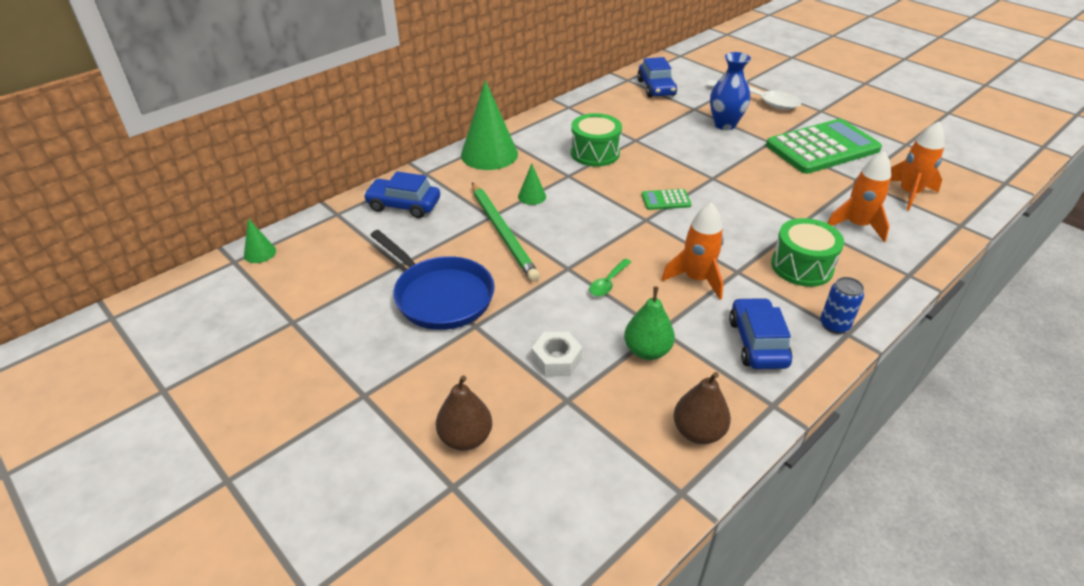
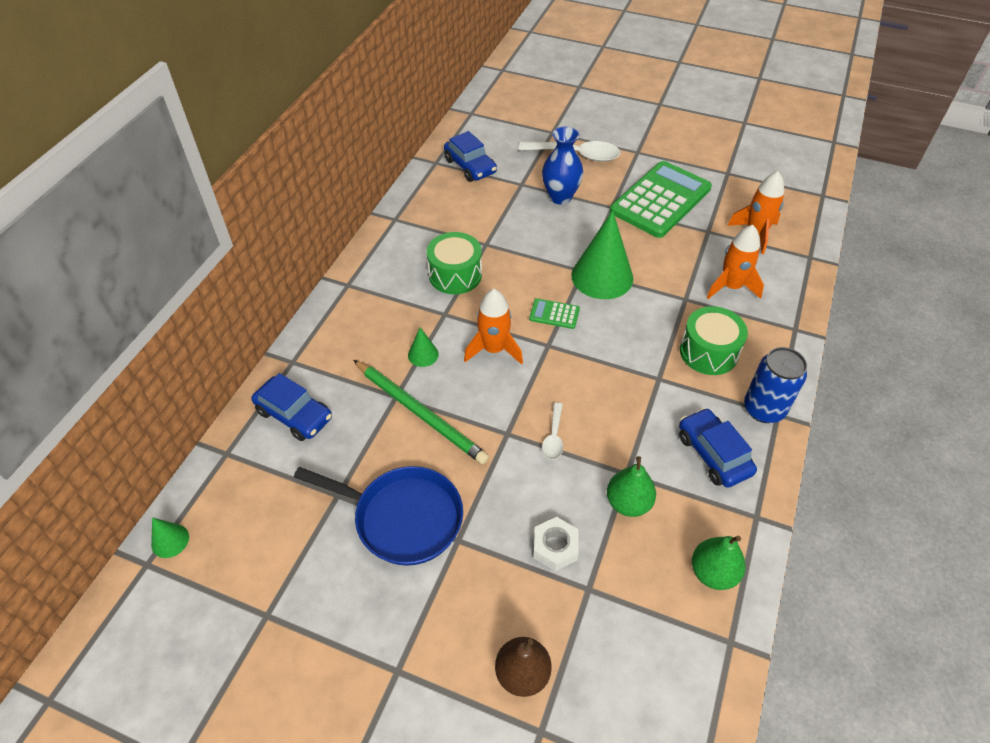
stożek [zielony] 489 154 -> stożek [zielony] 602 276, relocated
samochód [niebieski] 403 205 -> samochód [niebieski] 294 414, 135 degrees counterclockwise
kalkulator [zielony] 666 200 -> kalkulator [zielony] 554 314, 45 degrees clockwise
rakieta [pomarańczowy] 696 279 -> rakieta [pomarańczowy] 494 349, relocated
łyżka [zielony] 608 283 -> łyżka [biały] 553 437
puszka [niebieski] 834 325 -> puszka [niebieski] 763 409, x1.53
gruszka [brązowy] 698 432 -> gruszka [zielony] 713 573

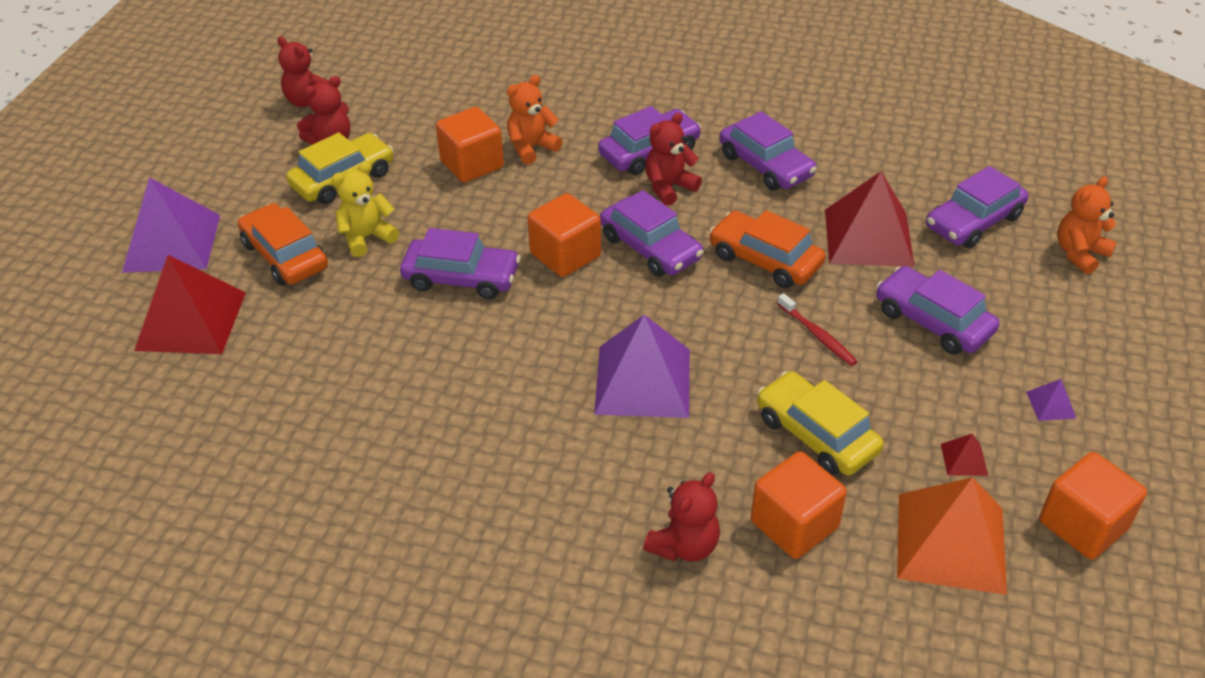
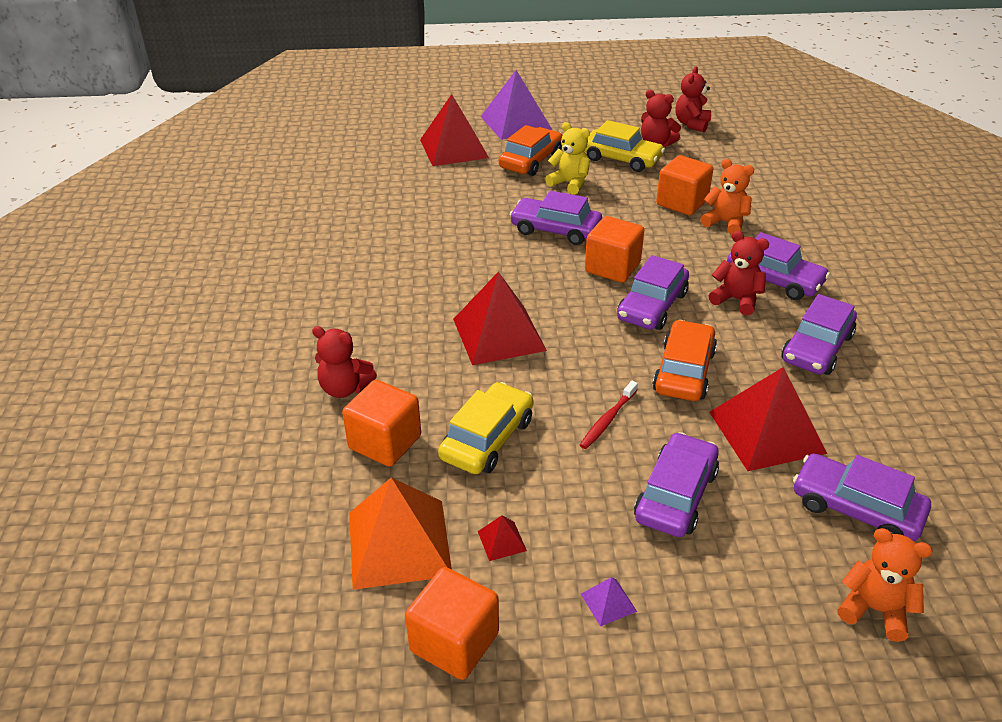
samochód [fioletowy] 461 278 -> samochód [fioletowy] 555 230, 120 degrees clockwise
piramida [fioletowy] 643 381 -> piramida [czerwony] 498 334

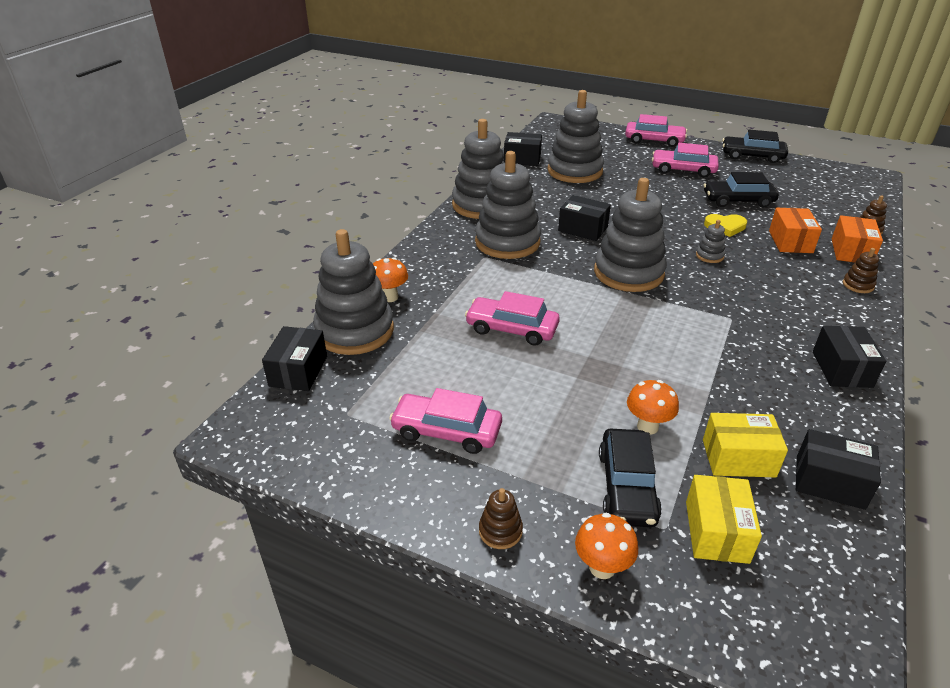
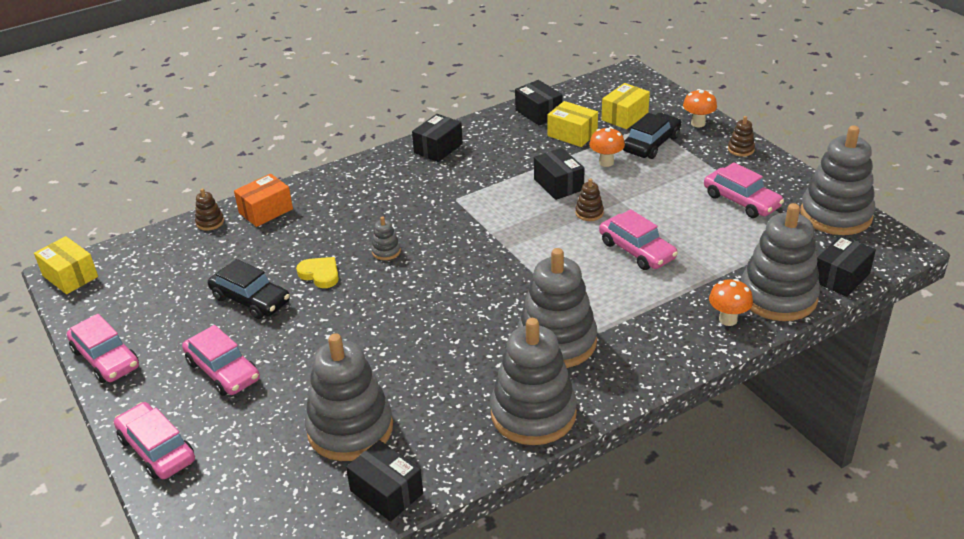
samochód [czarny] 752 156 -> samochód [różowy] 105 358
zabawka nakładanka [szary] 628 273 -> zabawka nakładanka [szary] 836 215, relocated
pudełko [czarny] 583 229 -> pudełko [czarny] 558 184, relocated
pudełko [pomarańczowy] 790 242 -> none
zabawka nakładanka [brązowy] 858 285 -> zabawka nakładanka [brązowy] 589 213, relocated
none -> pudełko [żółty] 70 276

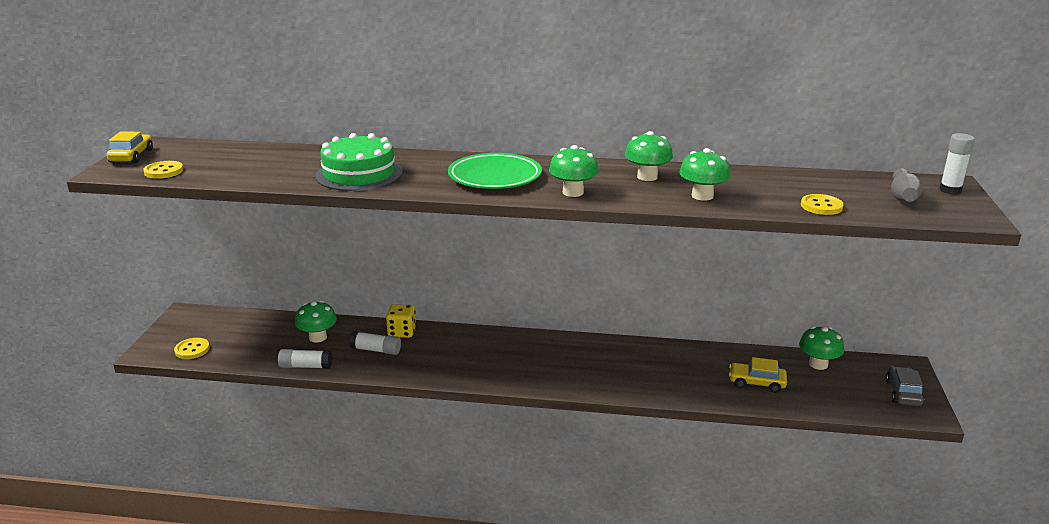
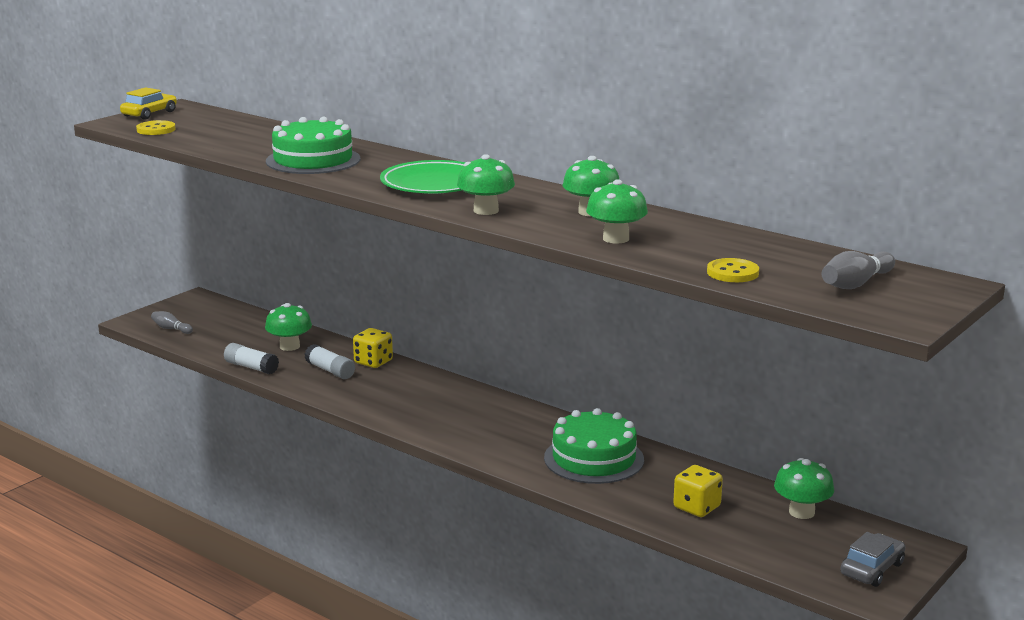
klej w sztyfcie [biały] 950 190 -> none
guzik [żółty] 192 350 -> kręgiel [szary] 171 329
samochód [żółty] 756 383 -> kostka do gry [żółty] 696 507
none -> tort [zielony] 594 458

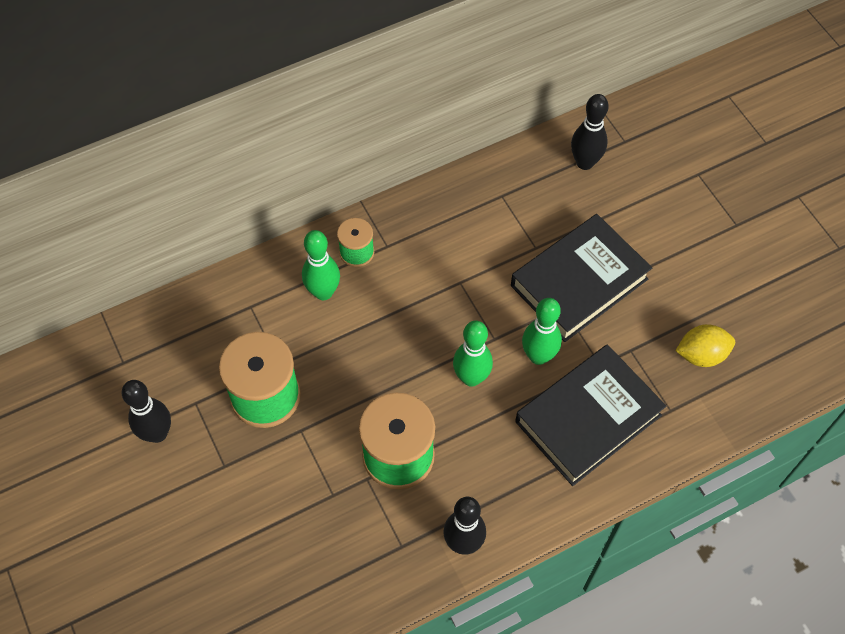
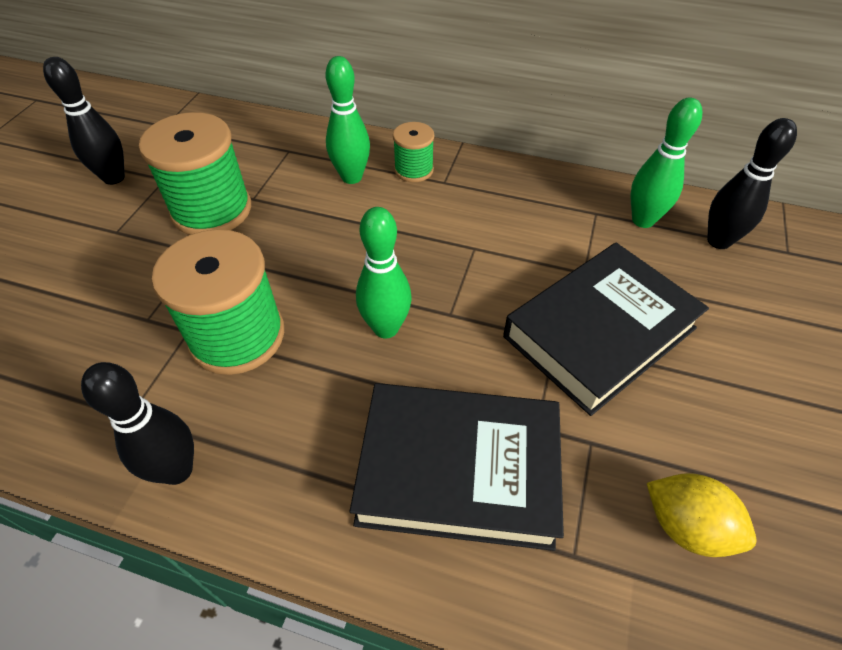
książka [czarny] 579 282 -> książka [czarny] 599 332, 45 degrees counterclockwise
kręgiel [zielony] 538 356 -> kręgiel [zielony] 643 220, relocated

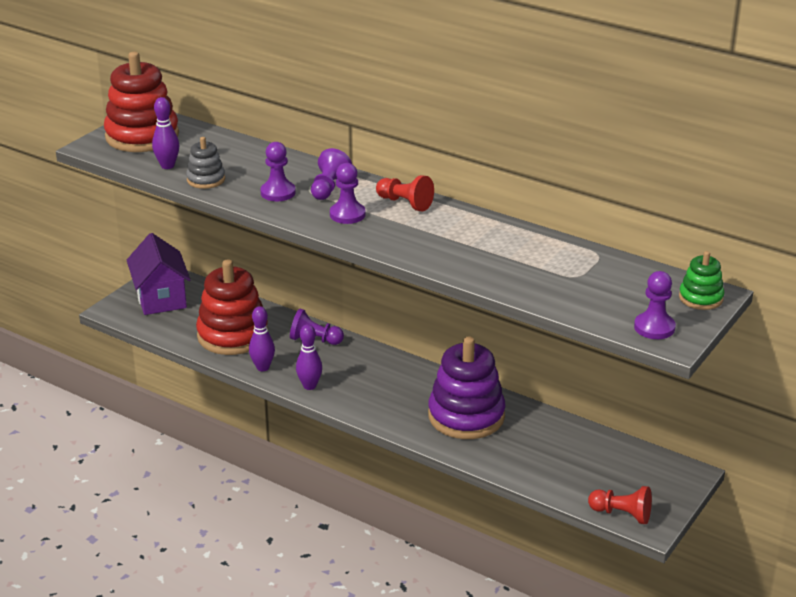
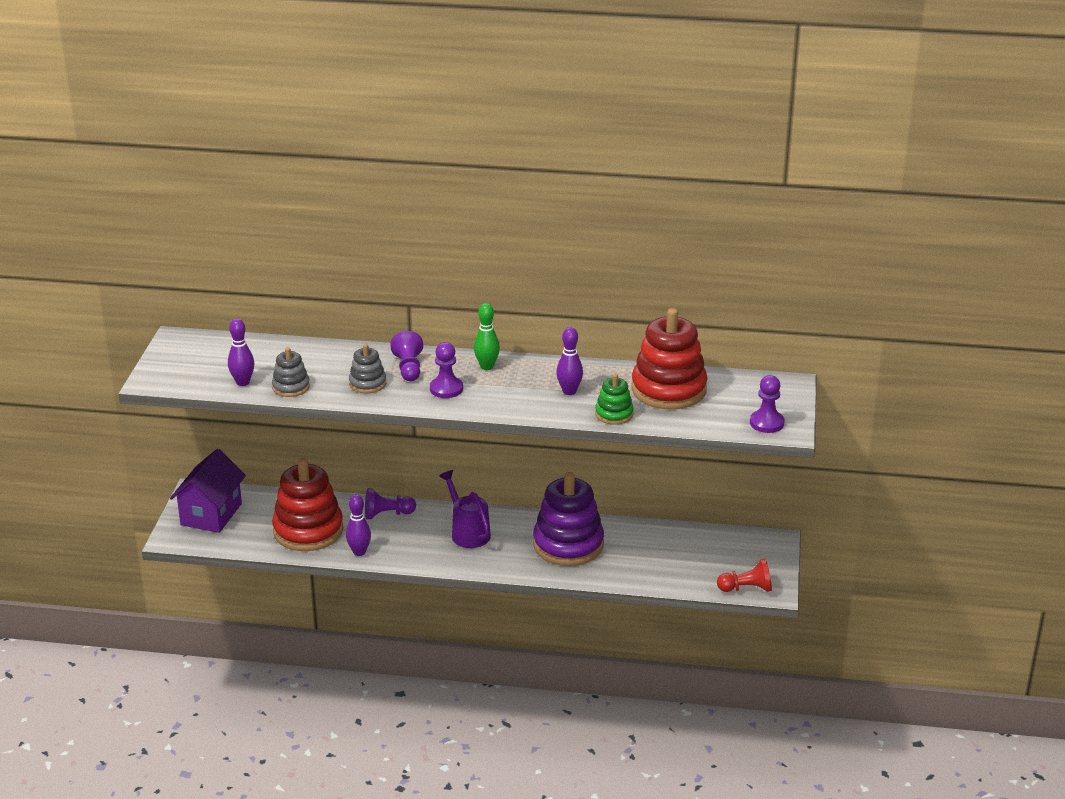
zabawka nakładanka [czerwony] 142 136 -> zabawka nakładanka [czerwony] 668 389, relocated
pionek [fioletowy] 278 192 -> zabawka nakładanka [szary] 367 383
pionek [czerwony] 405 203 -> kręgiel [zielony] 487 366
domek [fioletowy] 161 298 -> domek [fioletowy] 211 514, 60 degrees clockwise
zabawka nakładanka [zielony] 700 298 -> zabawka nakładanka [zielony] 614 414, relocated
kręgiel [fioletowy] 309 386 -> kręgiel [fioletowy] 569 391, relocated
none -> konewka [fioletowy] 467 532

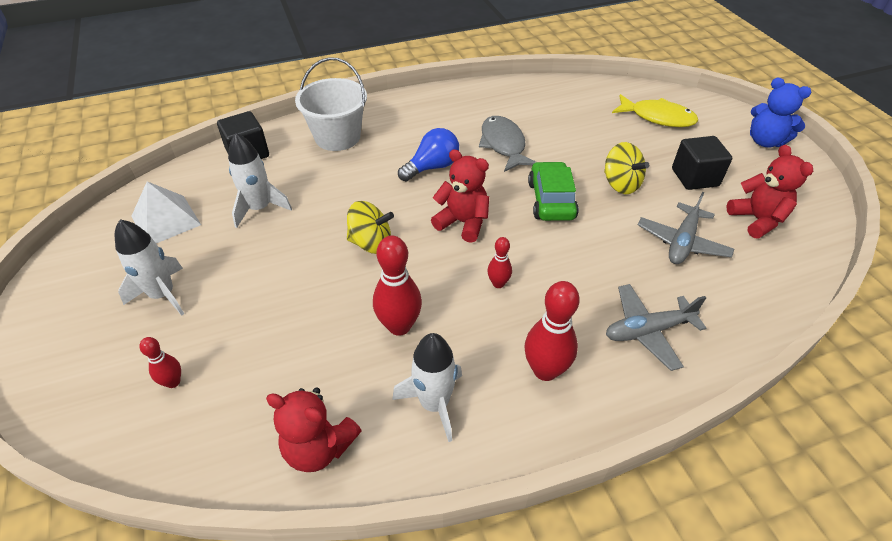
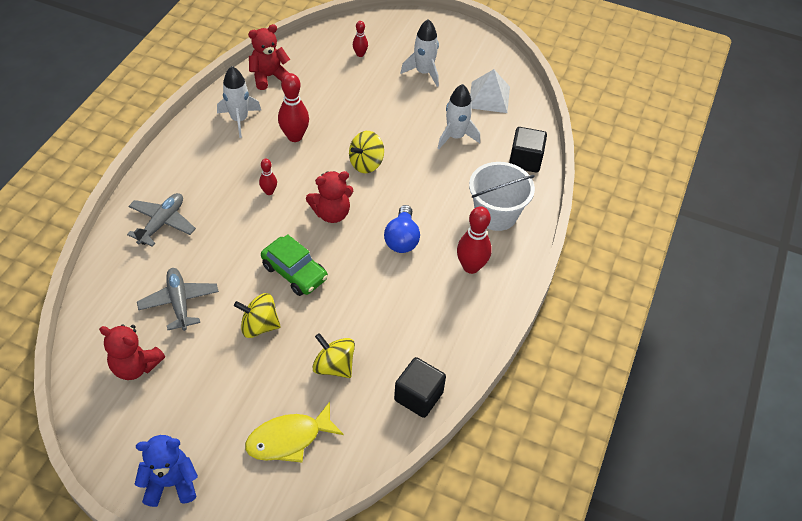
ryba [szary] 503 145 -> none
sześcian [czarny] 695 177 -> sześcian [czarny] 418 396, relocated
kręgiel [czerwony] 545 370 -> kręgiel [czerwony] 471 267, relocated
none -> bączek [żółty] 334 366

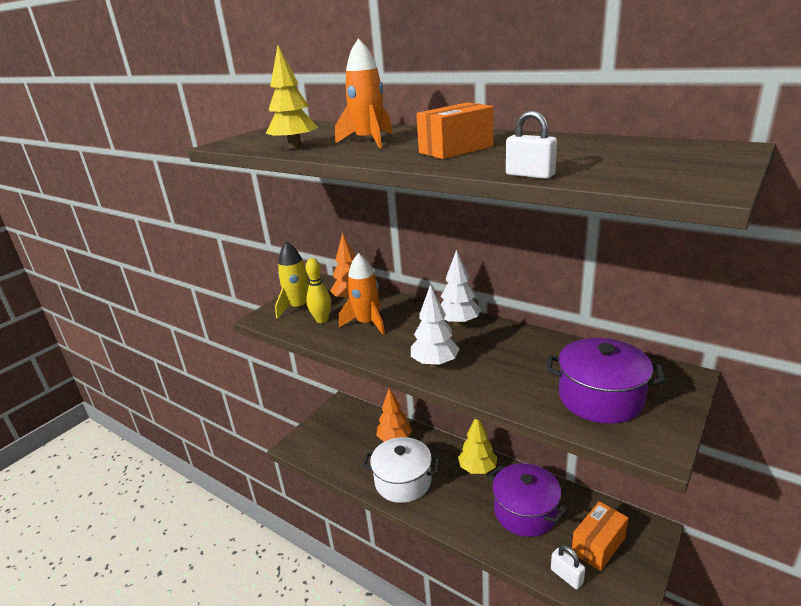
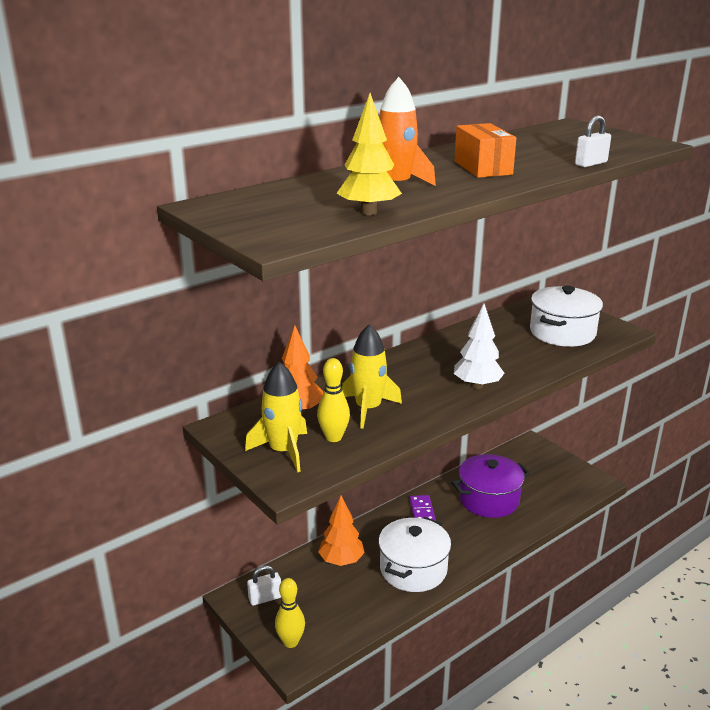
drzewko [biały] 458 323 -> none
rakieta [pomarańczowy] 367 323 -> rakieta [żółty] 368 409
garnek [fioletowy] 600 398 -> garnek [biały] 562 332
drzewko [żółty] 478 469 -> kostka domina [fioletowy] 422 512
pudełko [pomarańczowy] 598 545 -> none
kłódka [biały] 566 576 -> kłódka [biały] 265 598, relocated
none -> kręgiel [żółty] 290 642

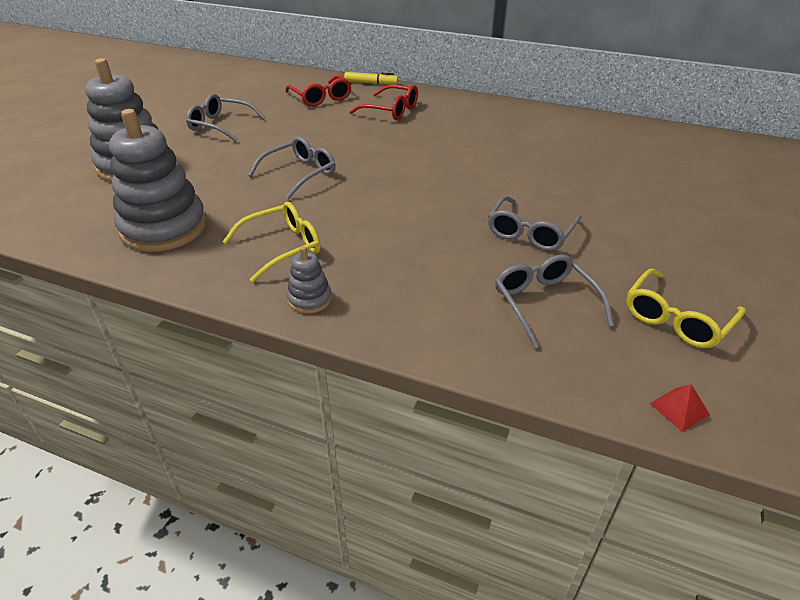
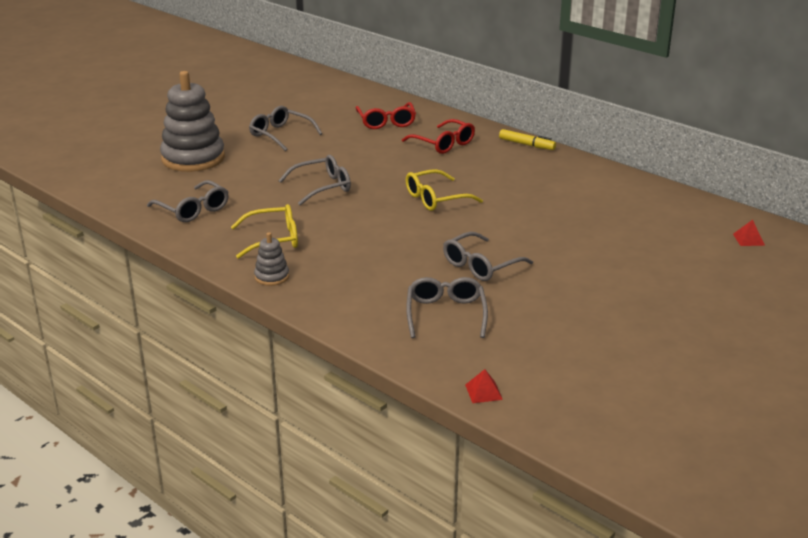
flamaster [żółty] 371 83 -> flamaster [żółty] 526 145, relocated
zabawka nakładanka [szary] 164 228 -> okulary [szary] 193 210
okulary [żółty] 676 319 -> okulary [żółty] 435 199, relocated
none -> piramida [czerwony] 748 239

